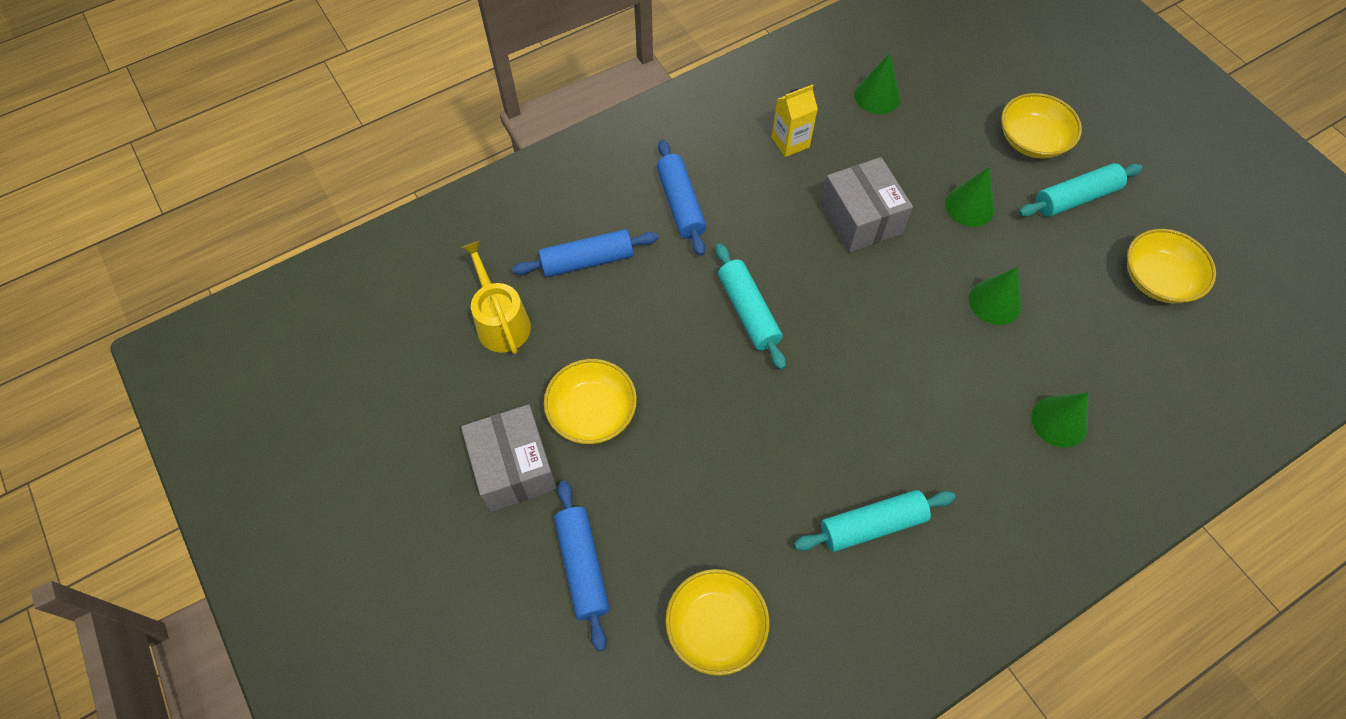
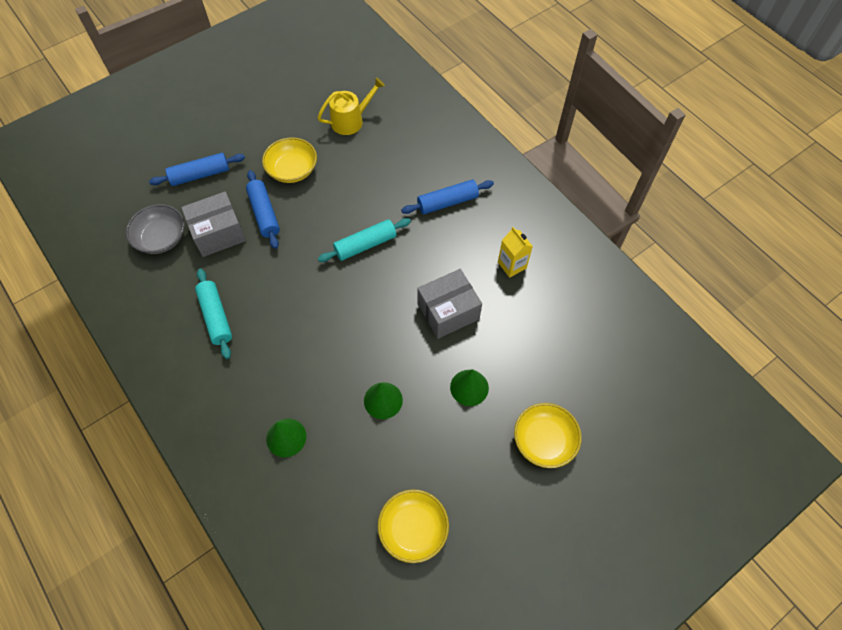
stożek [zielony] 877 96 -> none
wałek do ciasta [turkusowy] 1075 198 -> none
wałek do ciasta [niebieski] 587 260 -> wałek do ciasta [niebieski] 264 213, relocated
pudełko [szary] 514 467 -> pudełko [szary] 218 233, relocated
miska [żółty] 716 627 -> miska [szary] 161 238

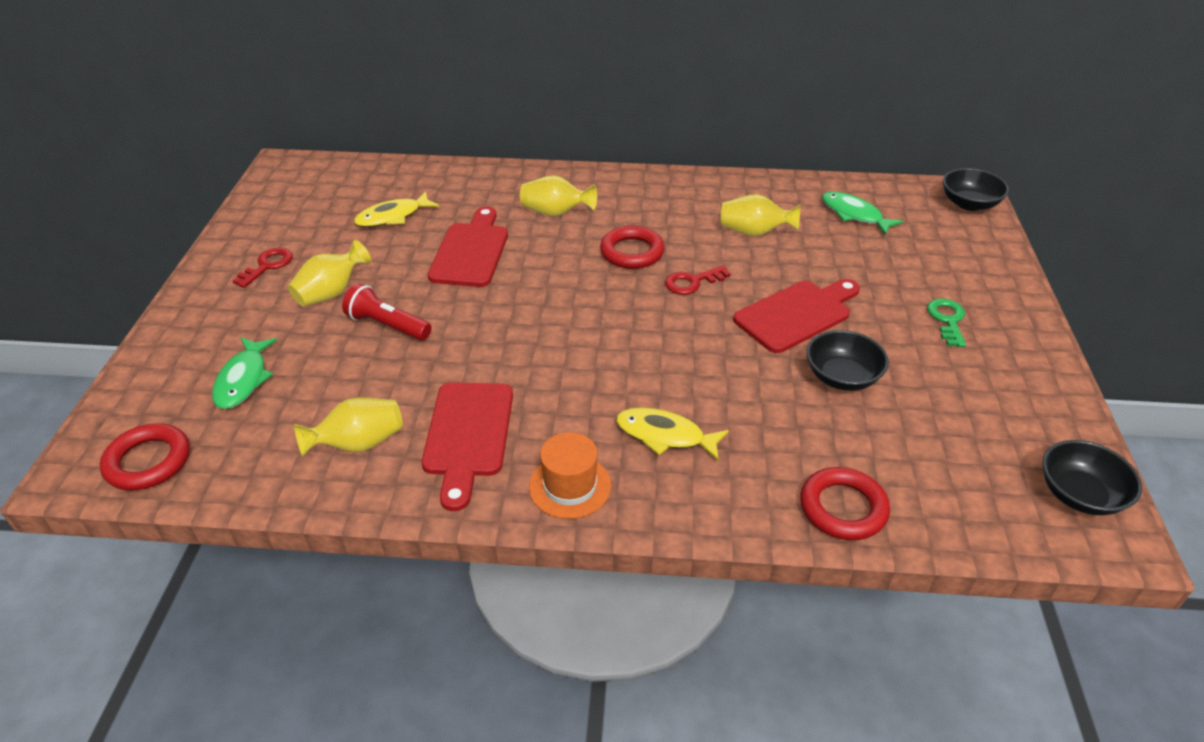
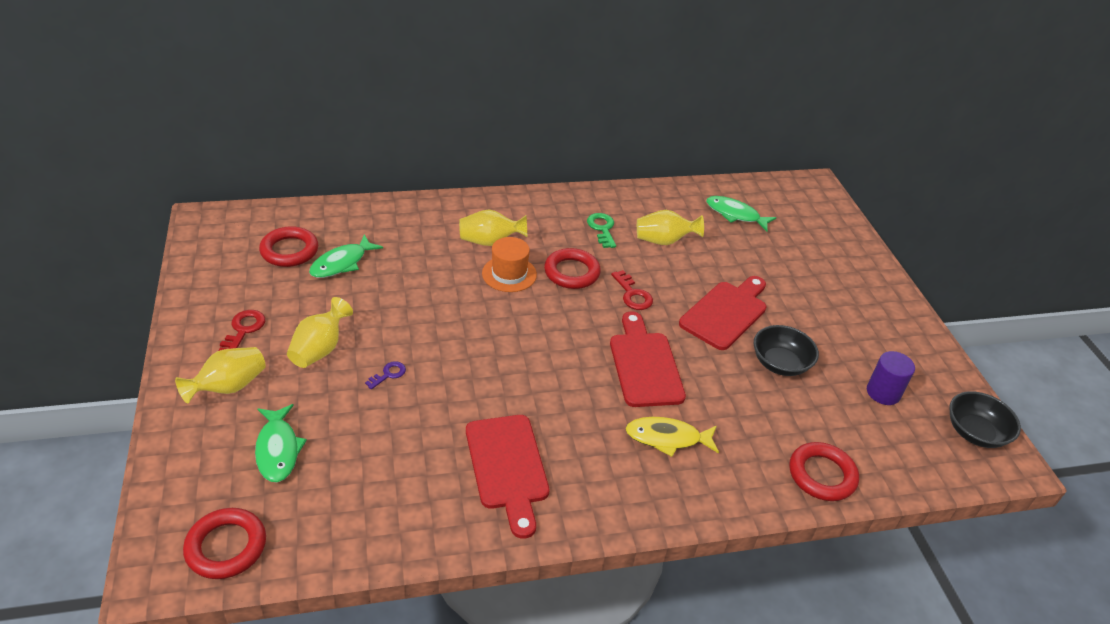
miska [czarny] 969 204 -> none
ryba [żółty] 393 217 -> ryba [zielony] 342 263
deska do krojenia [czerwony] 470 251 -> deska do krojenia [czerwony] 644 365, relocated
klucz [czerwony] 692 282 -> klucz [czerwony] 632 294, 75 degrees counterclockwise
latarka [czerwony] 387 325 -> klucz [fioletowy] 388 374
klucz [zielony] 947 320 -> klucz [zielony] 602 229, relocated
wazon [żółty] 359 444 -> wazon [żółty] 229 387, relocated
kapelusz [pomarańczowy] 570 486 -> kapelusz [pomarańczowy] 509 274, relocated
none -> pierścień [czerwony] 289 251
none -> walec [fioletowy] 883 392

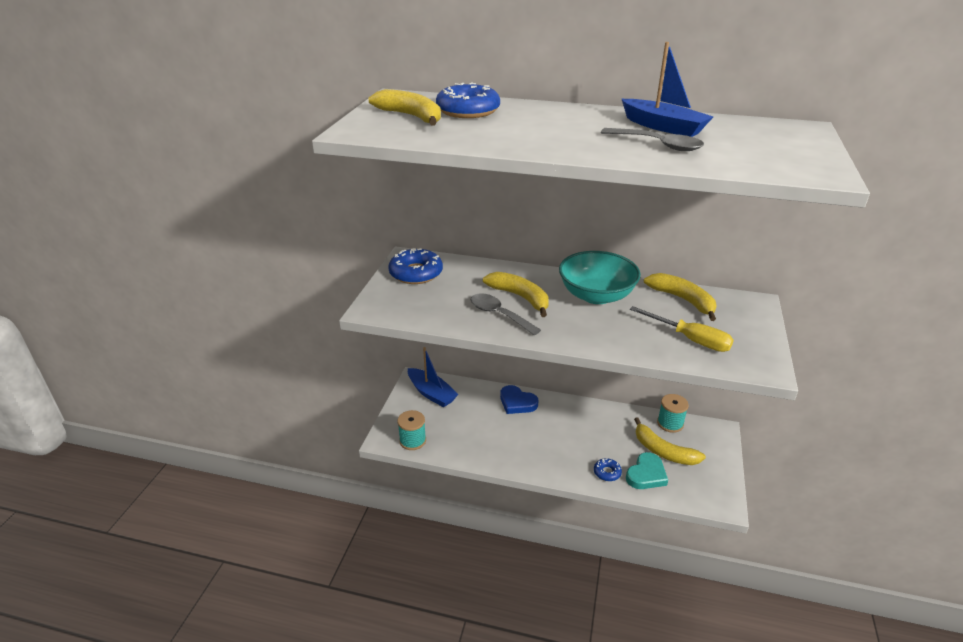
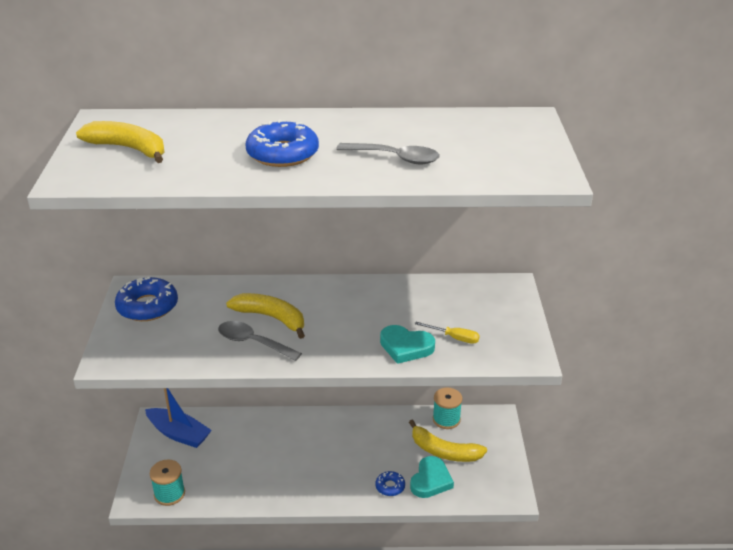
łódka [niebieski] 663 127 -> none
donut [niebieski] 468 111 -> donut [niebieski] 282 154, relocated
miska [turkusowy] 596 295 -> none
banan [żółty] 683 300 -> none
śrubokręt [żółty] 690 339 -> śrubokręt [żółty] 454 338, x0.61
serce [niebieski] 517 402 -> none
none -> serce [turkusowy] 406 347

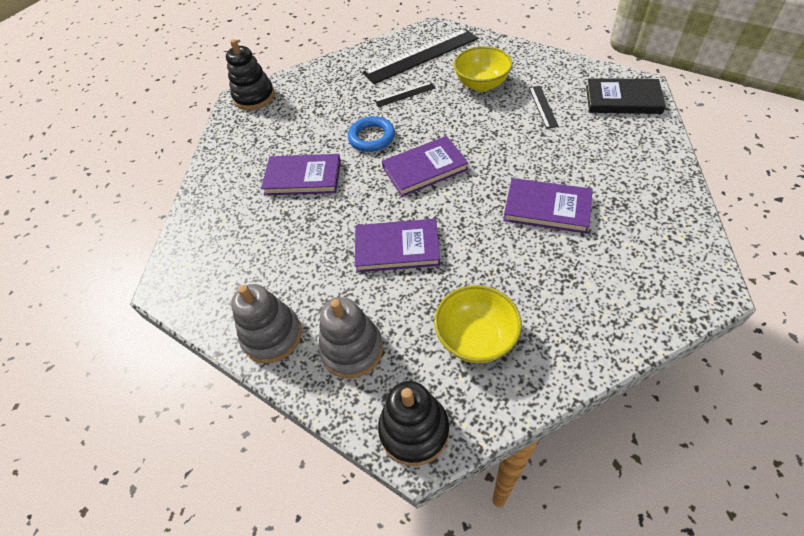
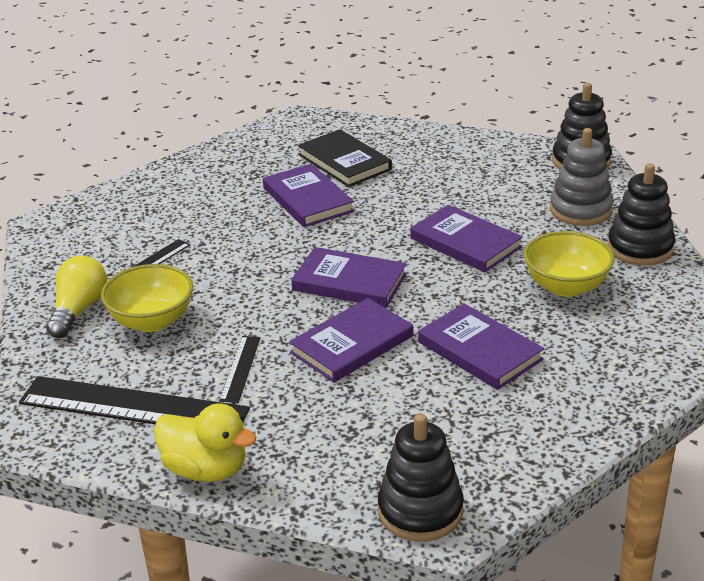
książka [czarny] 623 99 -> książka [czarny] 344 162, relocated
linijka [czarny] 405 94 -> linijka [czarny] 240 368, 75 degrees clockwise
pierścień [niebieski] 371 137 -> książka [fioletowy] 352 344
zabawka nakładanka [szary] 272 336 -> zabawka nakładanka [czarny] 640 248
miska [żółty] 476 338 -> miska [żółty] 566 286, relocated
none -> żarówka [żółty] 78 310
none -> kaczka [żółty] 206 470

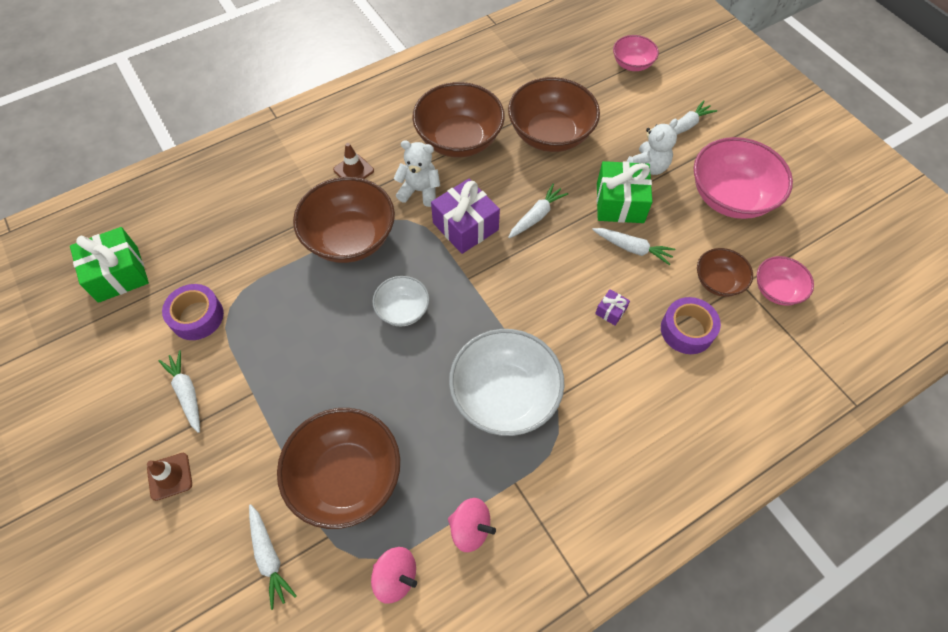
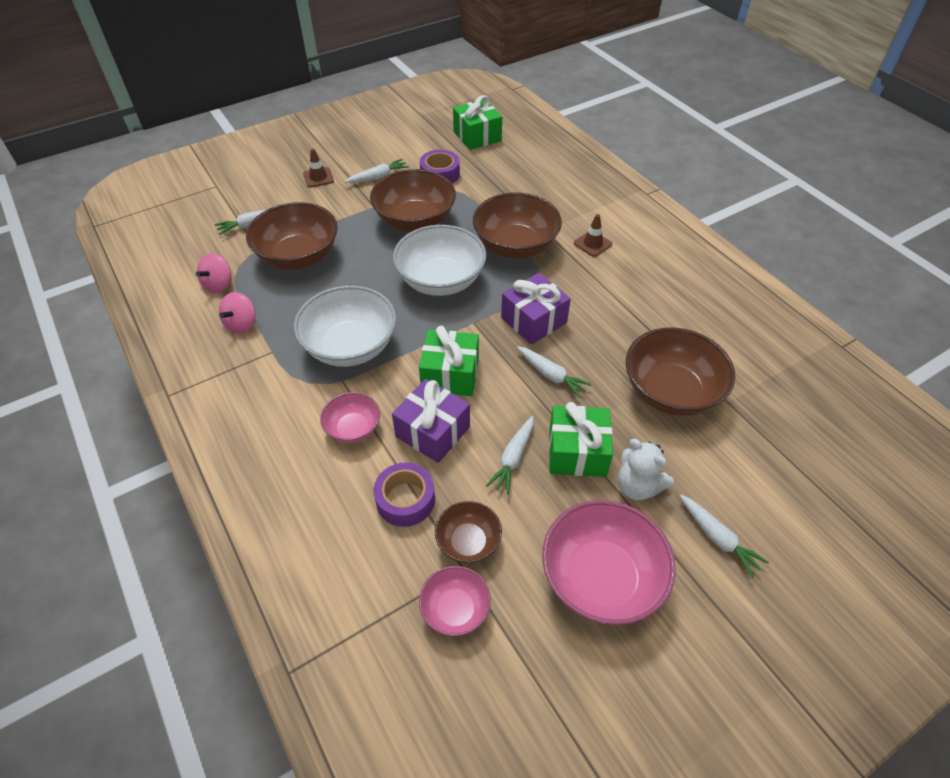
miska [różowy] 632 64 -> miska [różowy] 353 428, relocated
miska [brązowy] 459 139 -> miska [brązowy] 415 221, relocated
miś [biały] 420 191 -> none
miska [biały] 402 310 -> miska [biały] 441 281, x1.85
prezent [fioletowy] 610 311 -> prezent [fioletowy] 432 431, x2.19
none -> prezent [zielony] 450 374

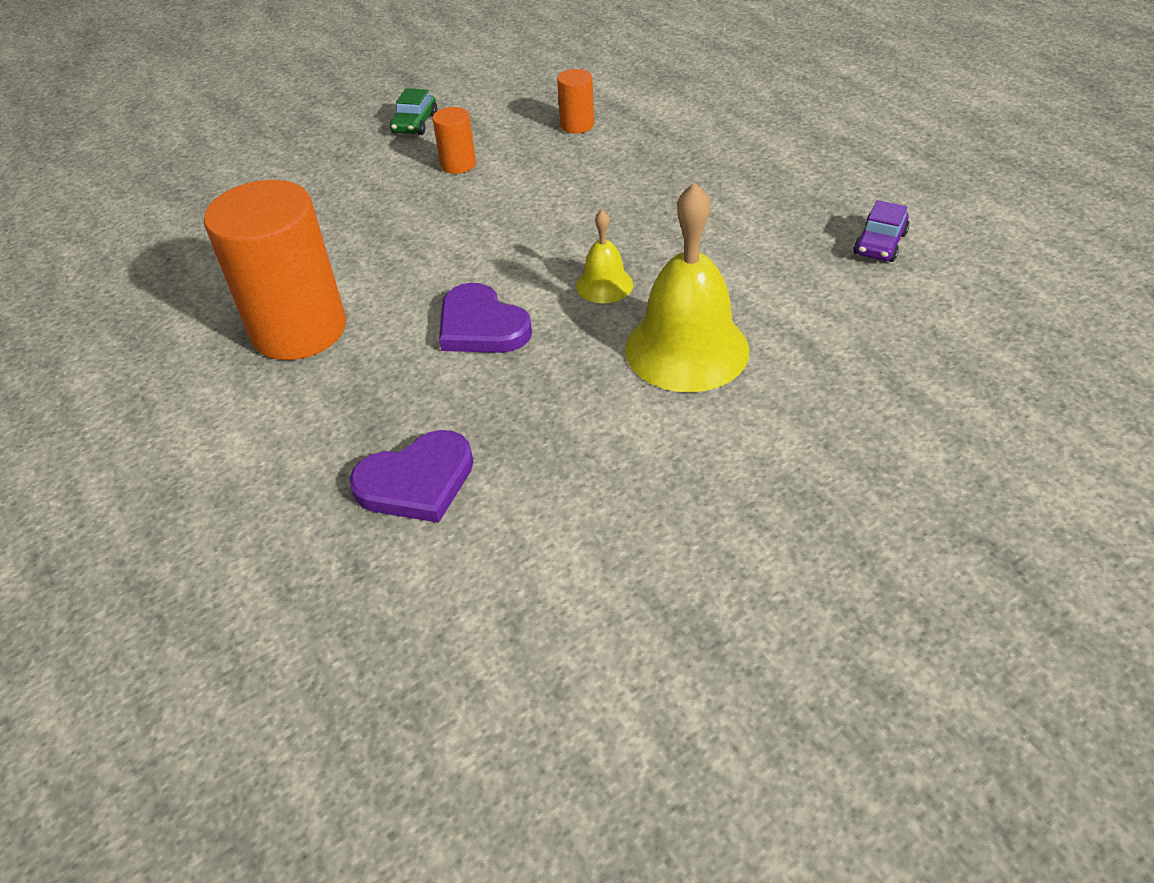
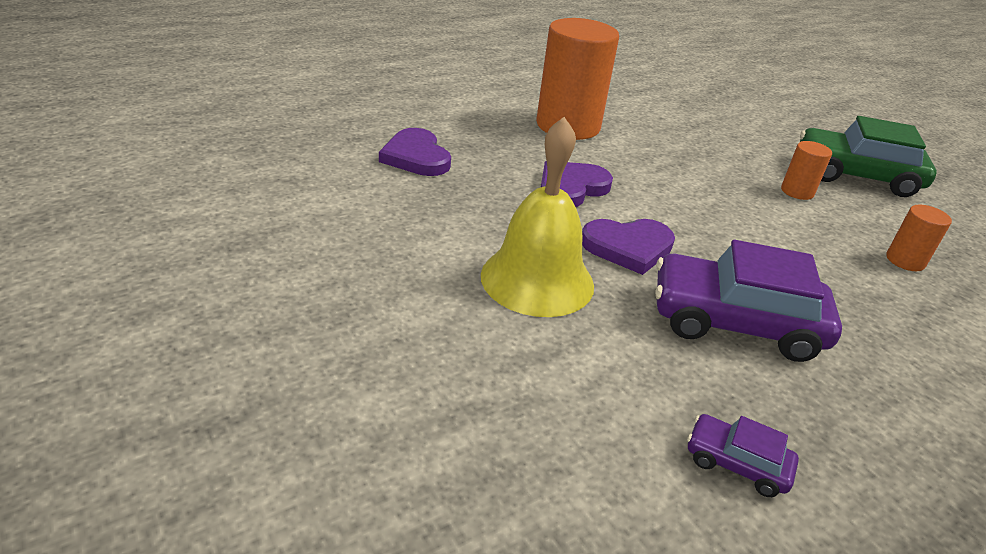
samochód [zielony] 415 123 -> samochód [zielony] 856 176, x2.11
dzwonek [żółty] 604 285 -> serce [fioletowy] 628 247
none -> samochód [fioletowy] 735 322

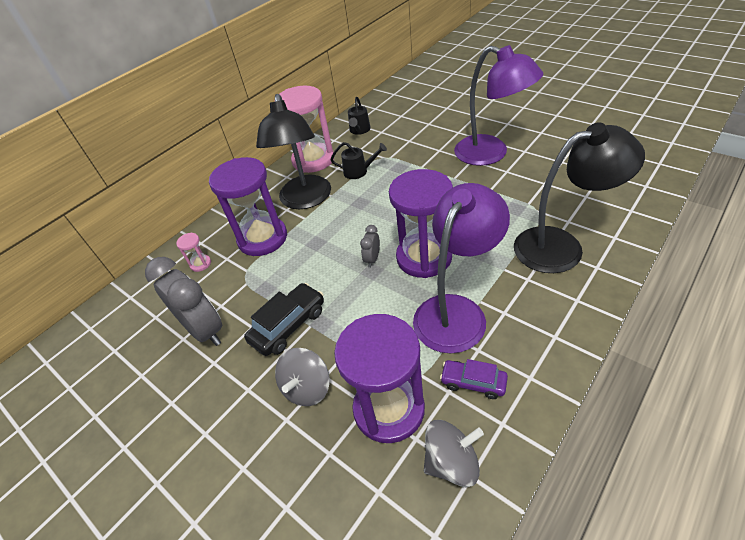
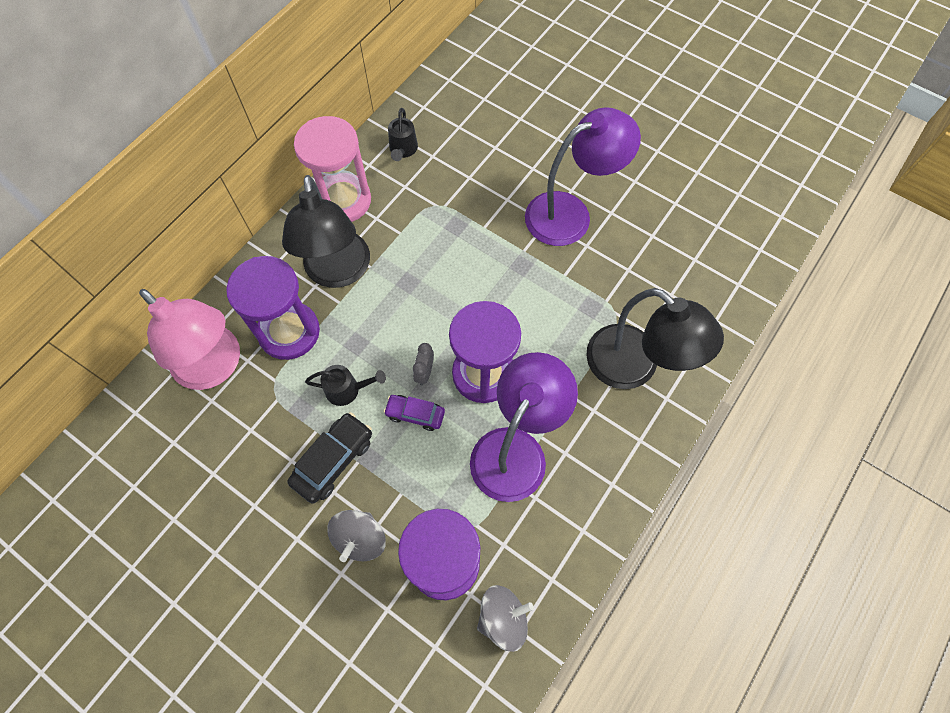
lampka [fioletowy] 491 154 -> lampka [fioletowy] 570 214, 60 degrees counterclockwise
lampka [czarny] 561 246 -> lampka [czarny] 634 367, 60 degrees clockwise
konewka [czarny] 359 171 -> konewka [czarny] 348 389, relocated
klepsydra [różowy] 200 264 -> lampka [różowy] 215 367
budzik [szary] 204 330 -> none
samochód [fioletowy] 473 382 -> samochód [fioletowy] 415 414, relocated

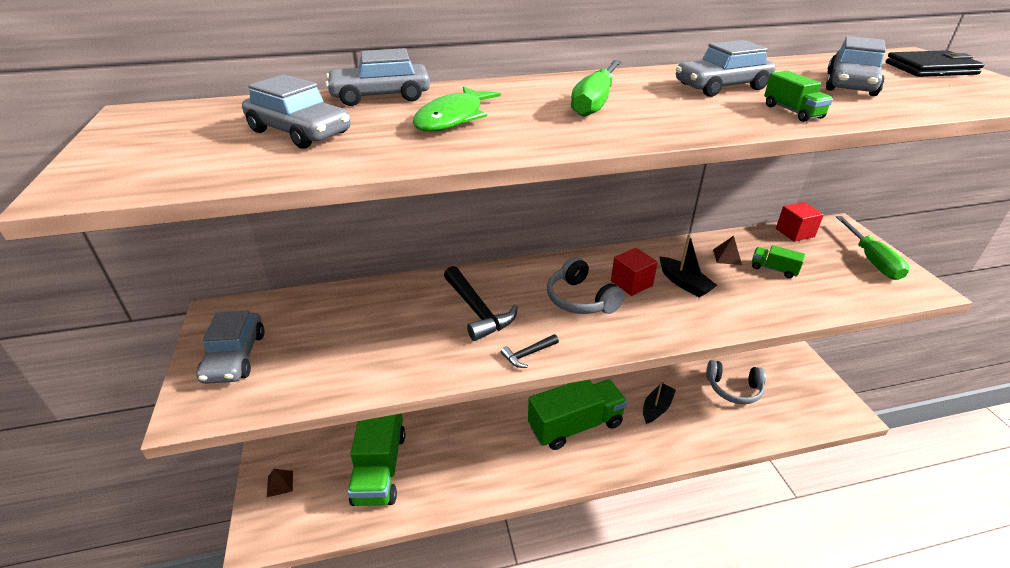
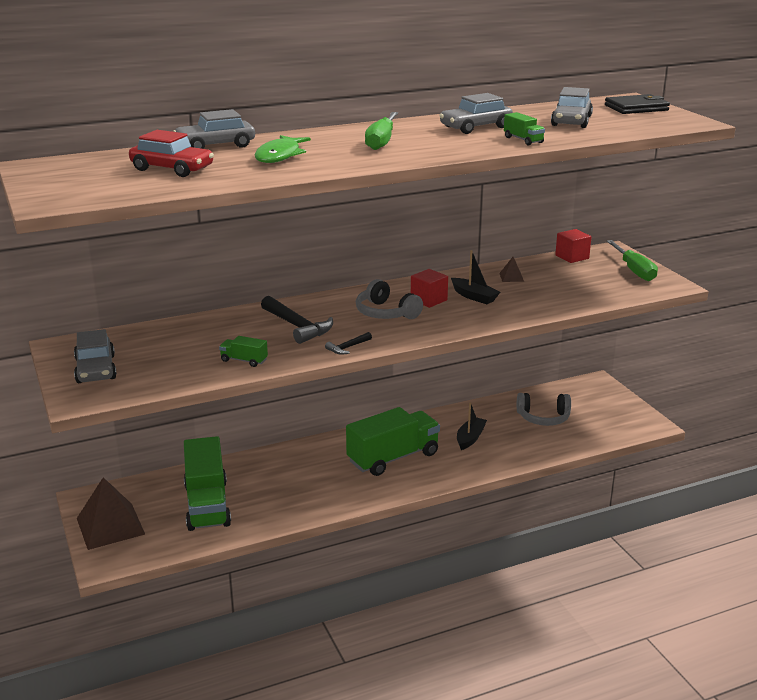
samochód [szary] 300 132 -> samochód [czerwony] 172 169
ciężarówka [zielony] 773 269 -> ciężarówka [zielony] 244 360, relocated
piramida [brązowy] 280 483 -> piramida [brązowy] 110 526, x2.32

